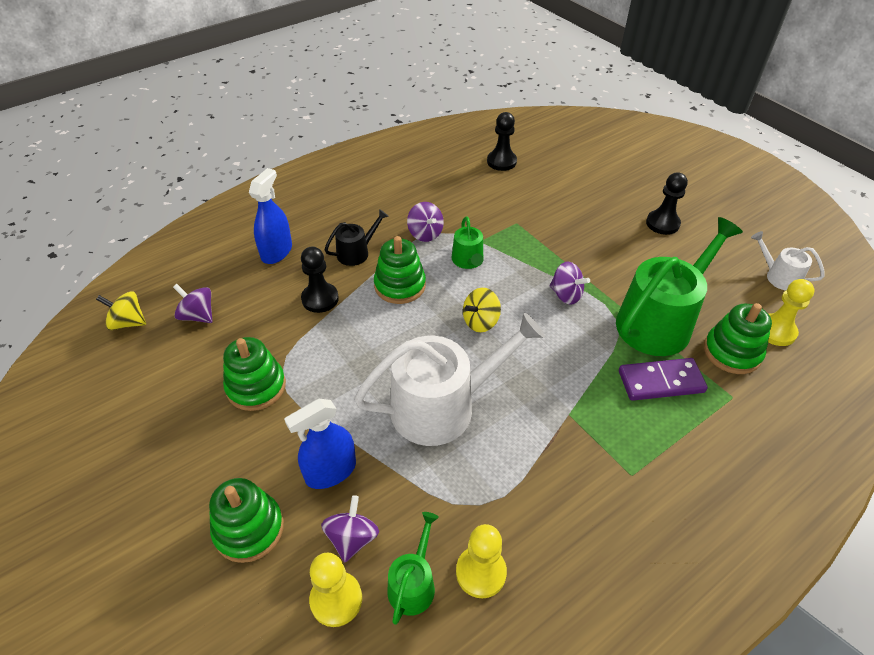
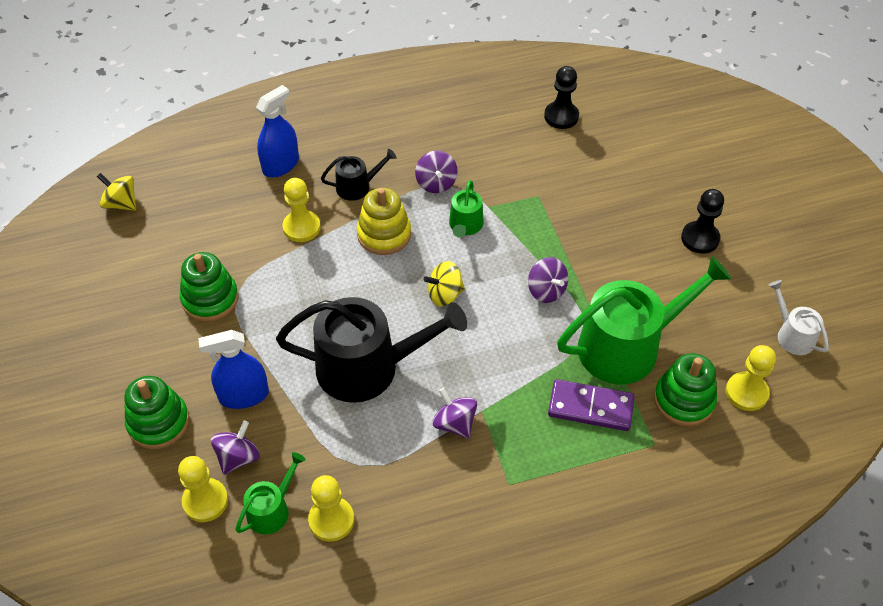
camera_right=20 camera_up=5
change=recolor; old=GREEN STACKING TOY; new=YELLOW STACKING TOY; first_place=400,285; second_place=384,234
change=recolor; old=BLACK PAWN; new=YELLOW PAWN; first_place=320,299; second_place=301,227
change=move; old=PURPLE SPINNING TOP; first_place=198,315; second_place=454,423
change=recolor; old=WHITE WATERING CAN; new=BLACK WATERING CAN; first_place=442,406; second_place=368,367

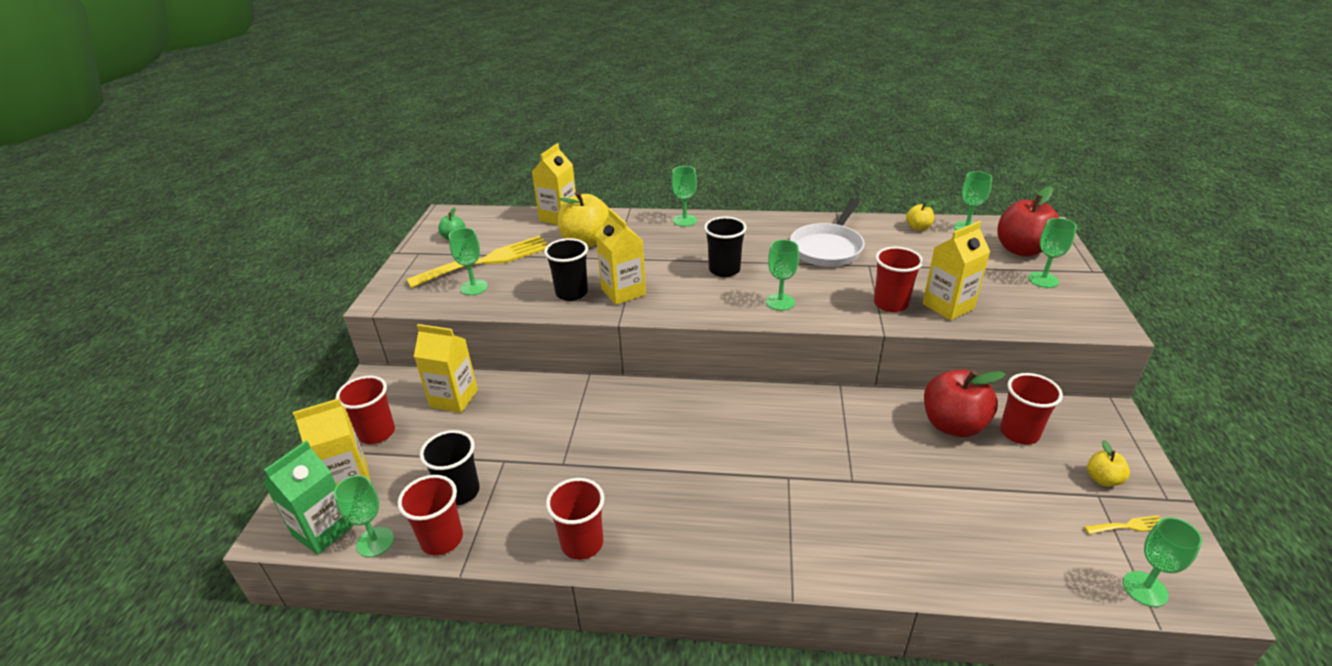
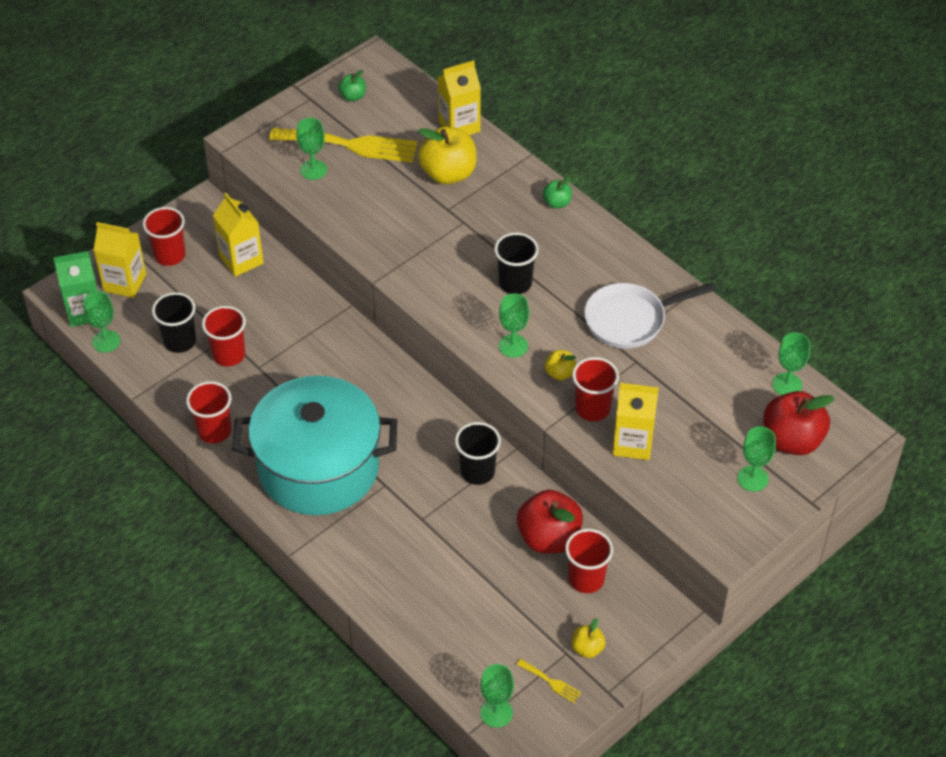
camera_right=40 camera_up=15
change=replace; old=GREEN GOBLET; new=GREEN APPLE; first_place=684,220; second_place=557,203
change=move; old=YELLOW APPLE; first_place=918,227; second_place=560,373
change=delete; old=YELLOW CARTON; first_place=623,292
change=move; old=BLACK CUP; first_place=571,293; second_place=477,472
change=move; old=RED CUP; first_place=442,539; second_place=229,355
change=insert; new=TURQUOISE POT; second_place=318,467

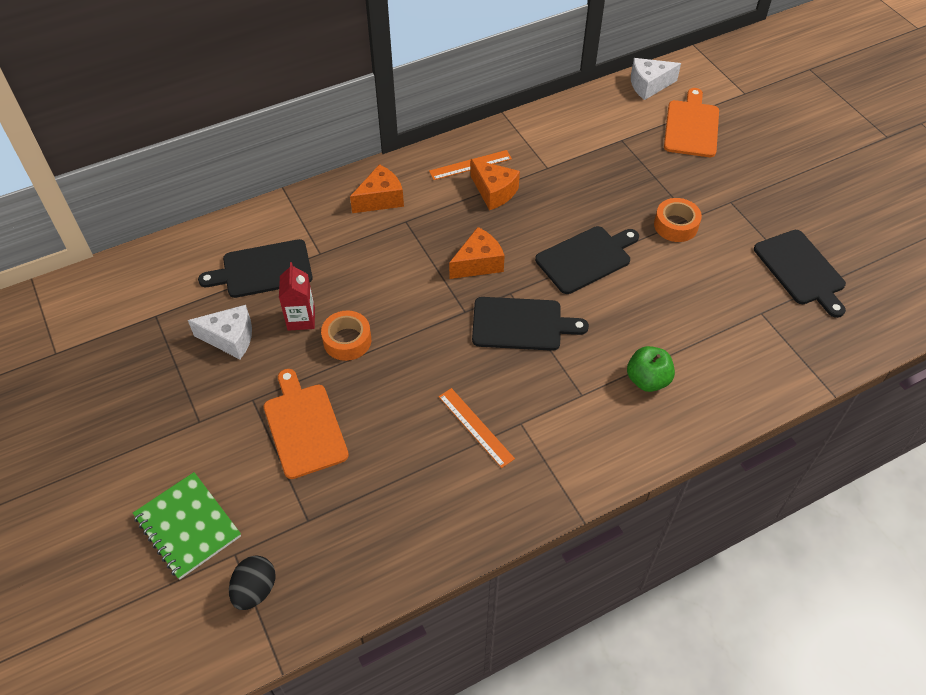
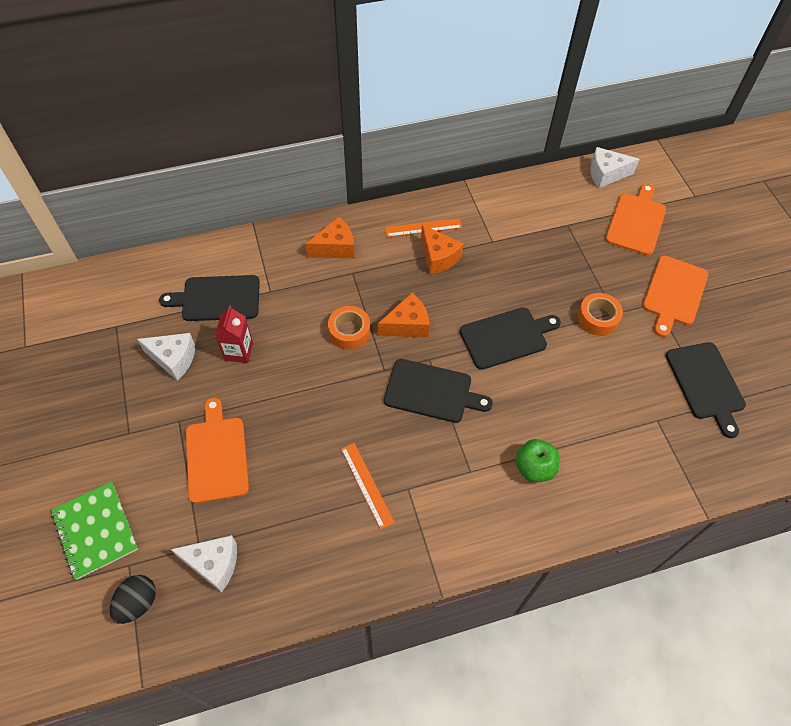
camera_right=10 camera_up=5
change=move; old=ORANGE TAPE; first_place=347,340; second_place=349,332
change=insert; new=ORANGE CUTTING BOARD; second_place=674,293
change=insert; new=WHITE CHEESE; second_place=214,564

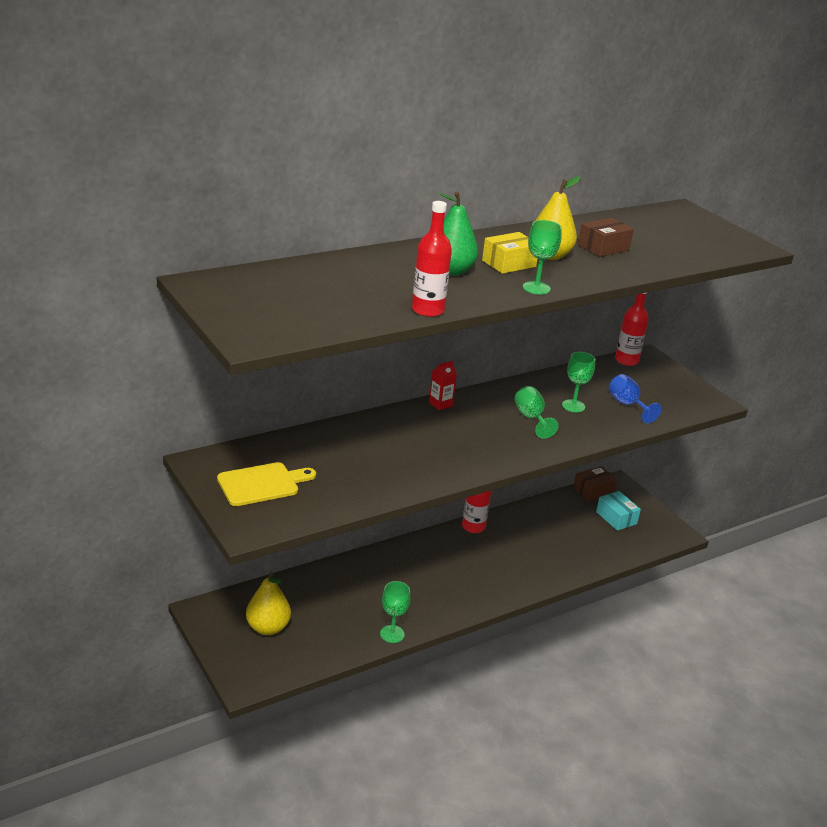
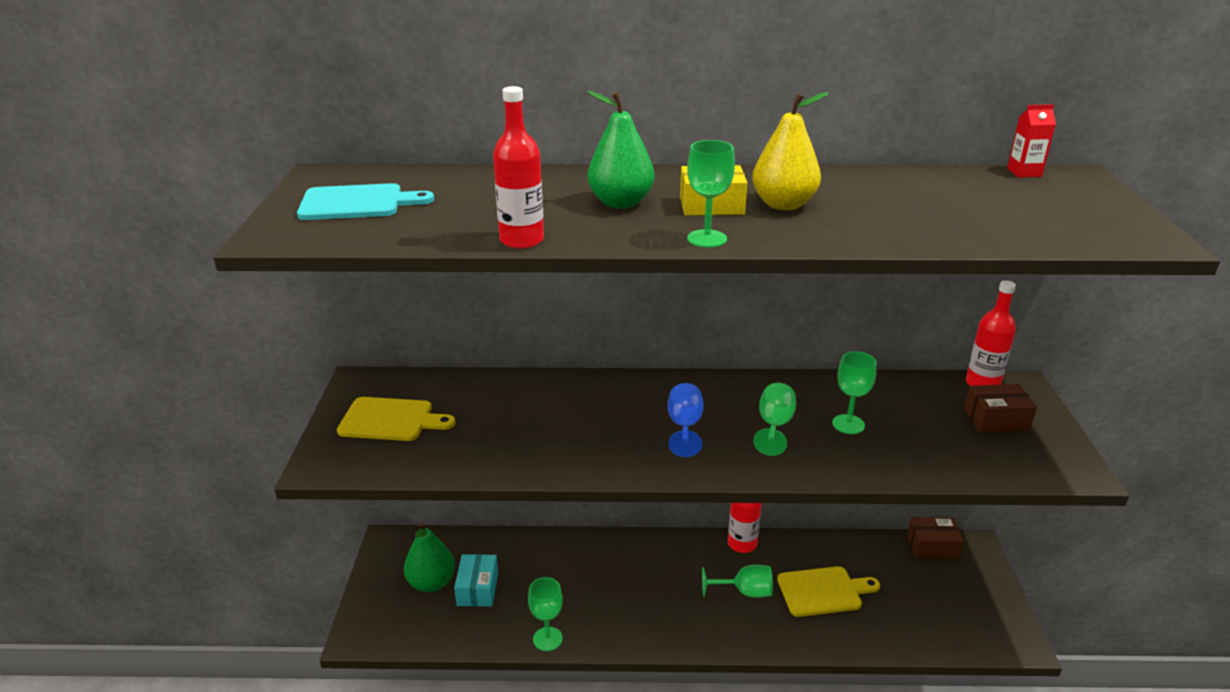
camera_right=35 camera_up=0
change=move; old=BROWN BOX; first_place=603,247; second_place=996,419
change=move; old=RED CARTON; first_place=440,404; second_place=1024,172
change=move; old=BLUE GOBLET; first_place=627,405; second_place=684,427
change=move; old=TURQUOISE BOX; first_place=616,518; second_place=477,589
change=recolor; old=YELLOW PEAR; new=GREEN PEAR; first_place=268,628; second_place=431,583
change=insert; new=TURQUOISE CUTTING BOARD; second_place=357,203
change=insert; new=GREEN GOBLET; second_place=744,592
change=insert; new=YELLOW CUTTING BOARD; second_place=823,591

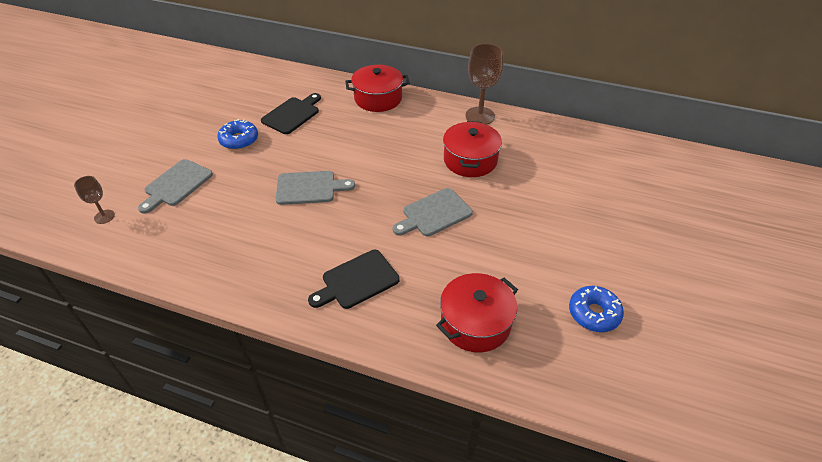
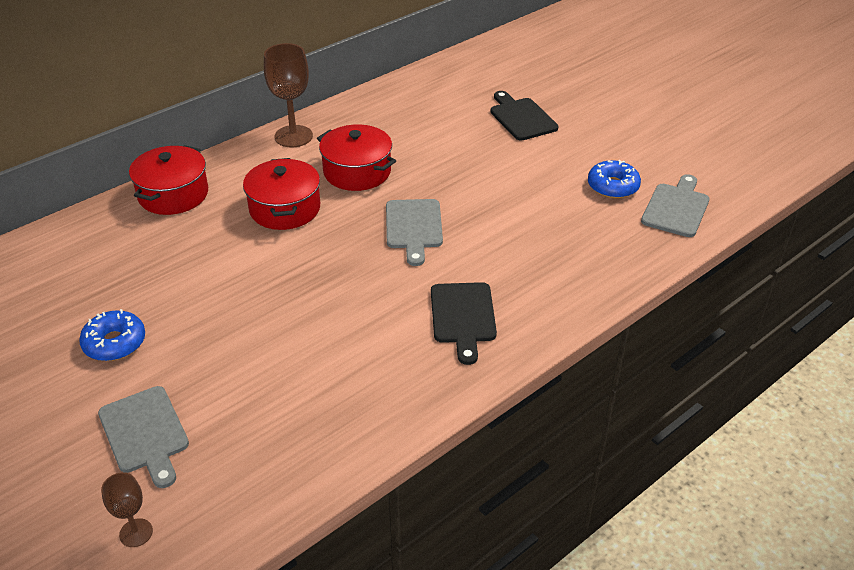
camera_right=-60 camera_up=-5
change=move; old=BLACK CUTTING BOARD; first_place=292,114; second_place=521,117
change=move; old=GREY CUTTING BOARD; first_place=309,188; second_place=676,208
change=move; old=RED POT; first_place=475,323; second_place=285,209

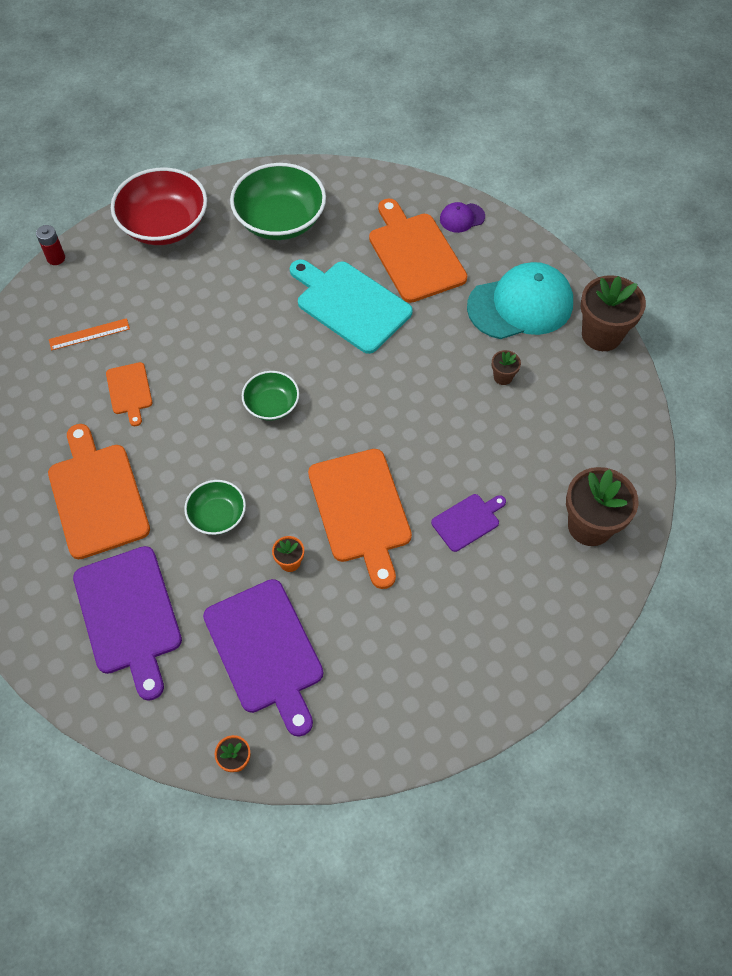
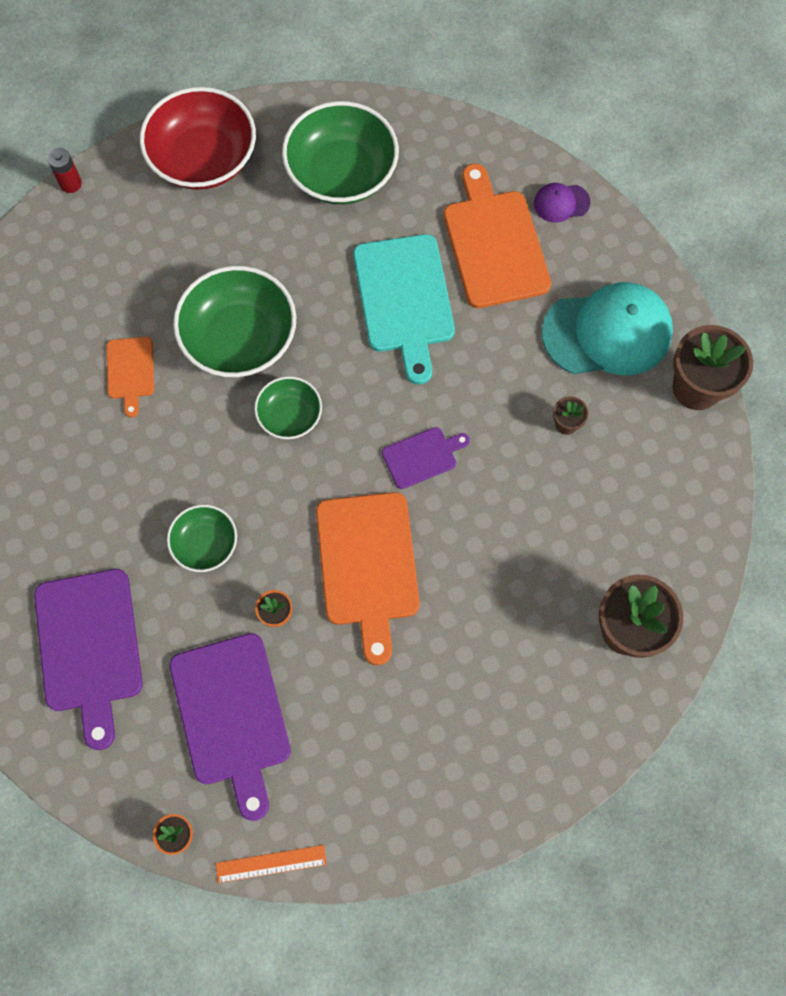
camera_right=10 camera_up=10
change=rotate; old=TURQUOISE CUTTING BOARD; first_place=350,304; second_place=404,299; degrees=-150
change=move; old=ORANGE RULER; first_place=89,334; second_place=271,863
change=delete; old=ORANGE CUTTING BOARD; first_place=97,496
change=move; old=PURPLE CUTTING BOARD; first_place=467,521; second_place=422,456
change=insert; new=GREEN BOWL; second_place=240,338

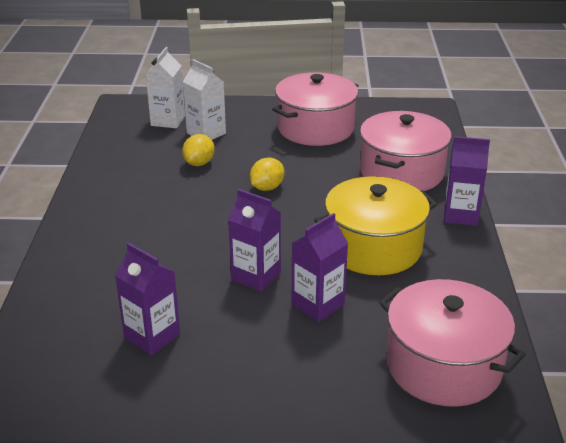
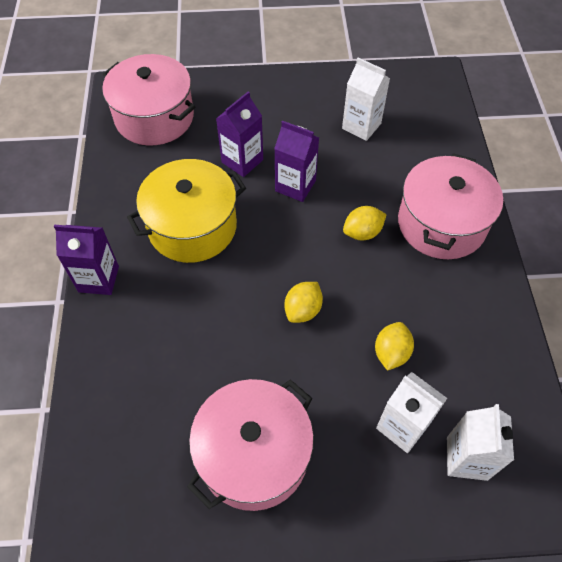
camera_right=175 camera_up=25
change=move; old=PINK POT; first_place=401,172; second_place=441,223
change=recolor; old=PURPLE CARTON; new=WHITE CARTON; first_place=152,336; second_place=361,126
change=insert; new=YELLOW LEMON; second_place=362,232

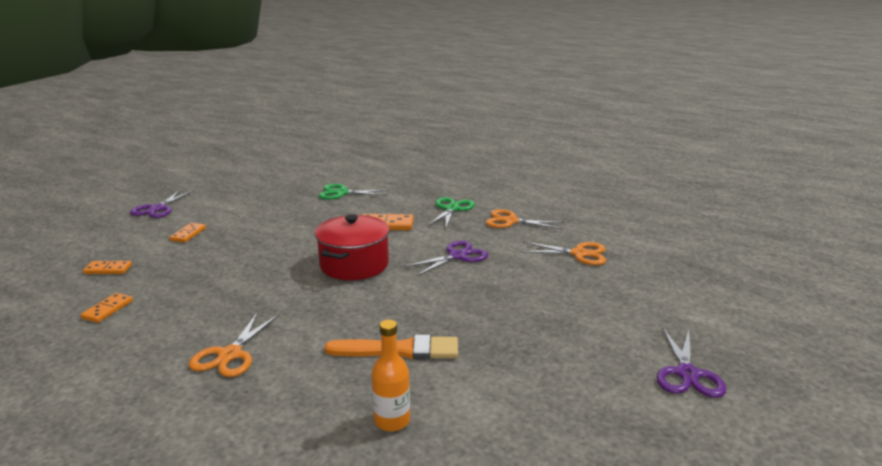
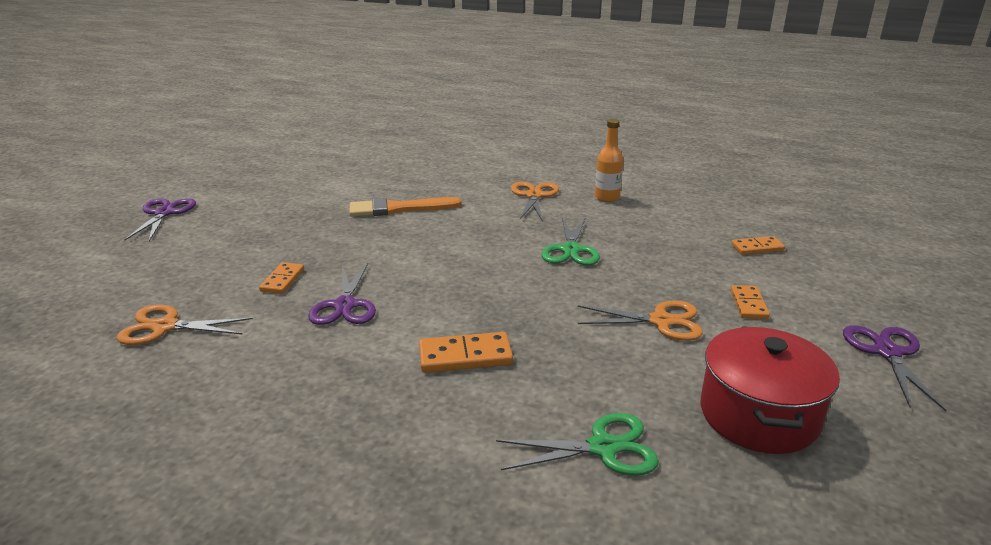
camera_right=170 camera_up=5
change=move; old=GREEN SCISSORS; first_place=452,209; second_place=571,250
change=move; old=ORANGE SCISSORS; first_place=510,221; second_place=661,321
change=move; old=RED POT; first_place=354,265; second_place=758,415
change=rotate; old=PURPLE SCISSORS; first_place=457,256; second_place=345,305; degrees=-45
change=move; old=ORANGE DOMINO; first_place=108,309; second_place=282,280
change=move; old=ORANGE BOTTLE; first_place=392,421; second_place=607,197

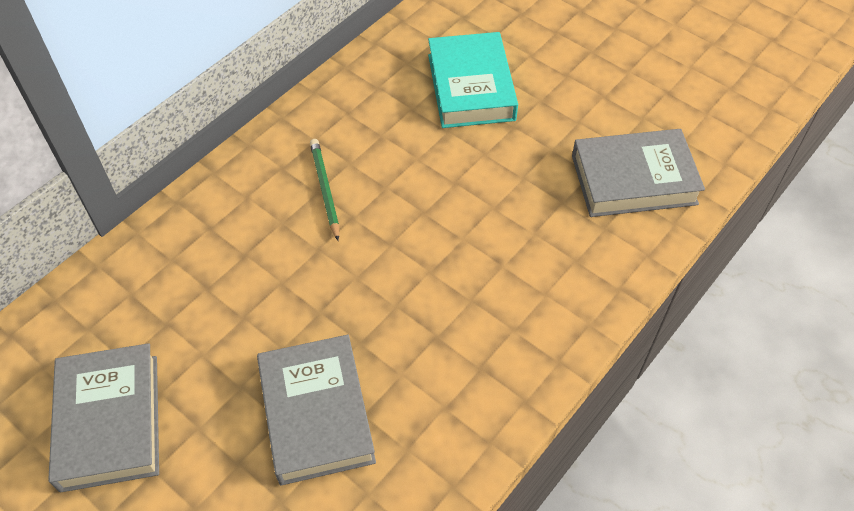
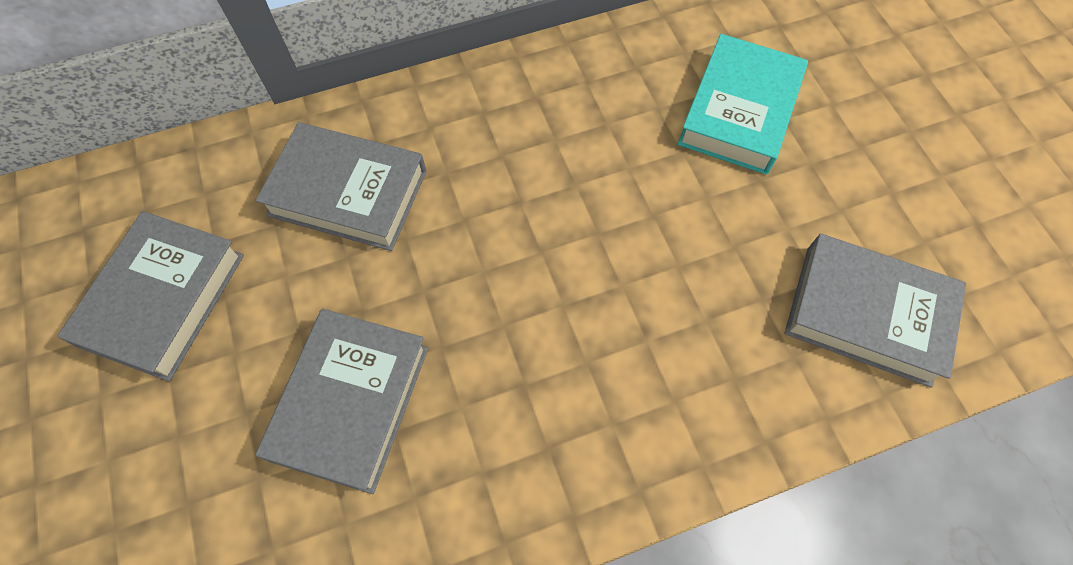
camera_right=30 camera_up=10
change=delete; old=GREEN PENCIL; first_place=325,189
change=insert; new=GREY BOOK; second_place=348,193

